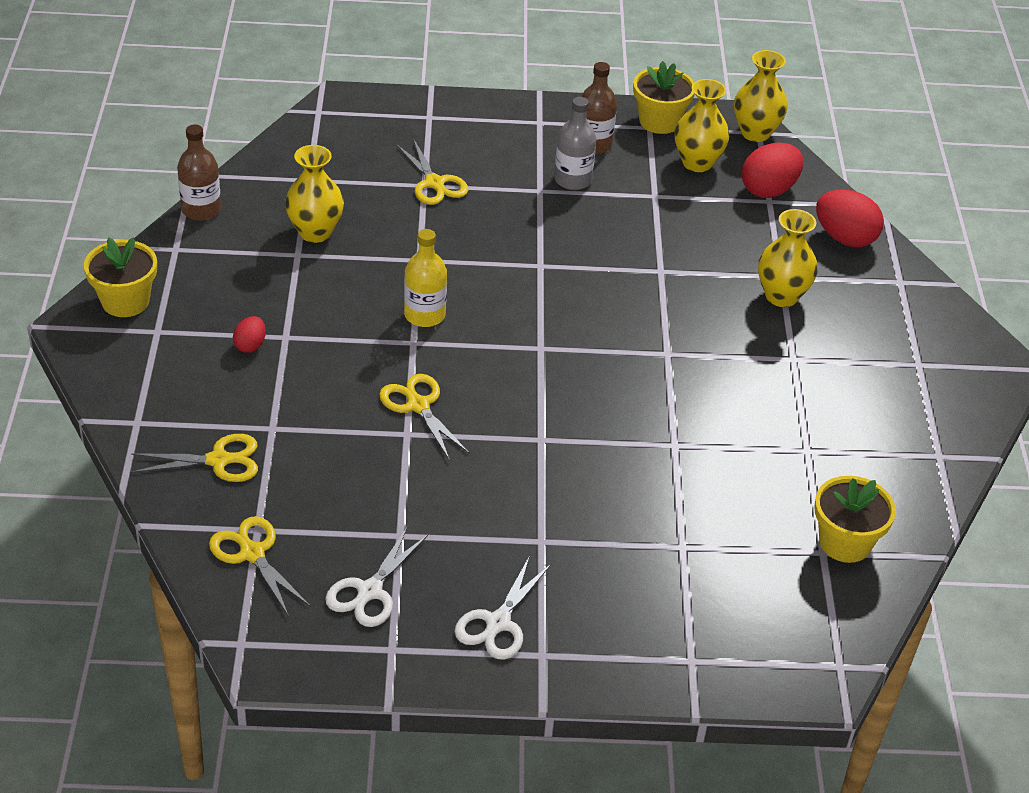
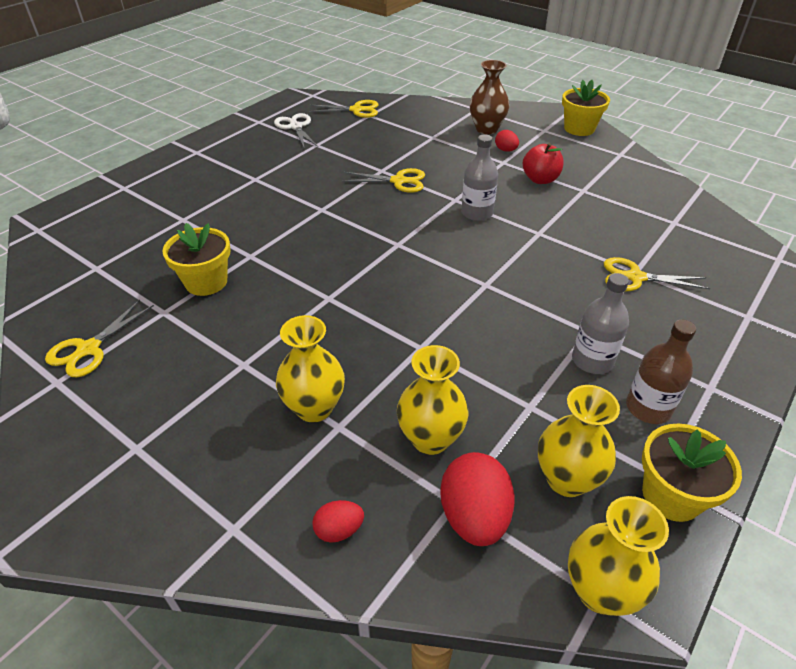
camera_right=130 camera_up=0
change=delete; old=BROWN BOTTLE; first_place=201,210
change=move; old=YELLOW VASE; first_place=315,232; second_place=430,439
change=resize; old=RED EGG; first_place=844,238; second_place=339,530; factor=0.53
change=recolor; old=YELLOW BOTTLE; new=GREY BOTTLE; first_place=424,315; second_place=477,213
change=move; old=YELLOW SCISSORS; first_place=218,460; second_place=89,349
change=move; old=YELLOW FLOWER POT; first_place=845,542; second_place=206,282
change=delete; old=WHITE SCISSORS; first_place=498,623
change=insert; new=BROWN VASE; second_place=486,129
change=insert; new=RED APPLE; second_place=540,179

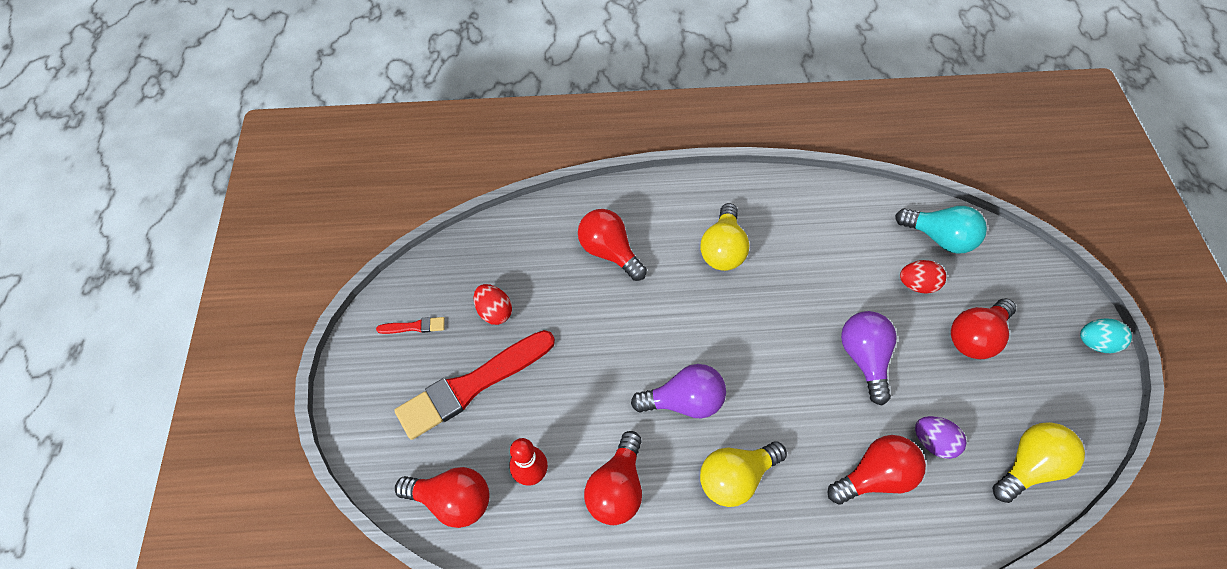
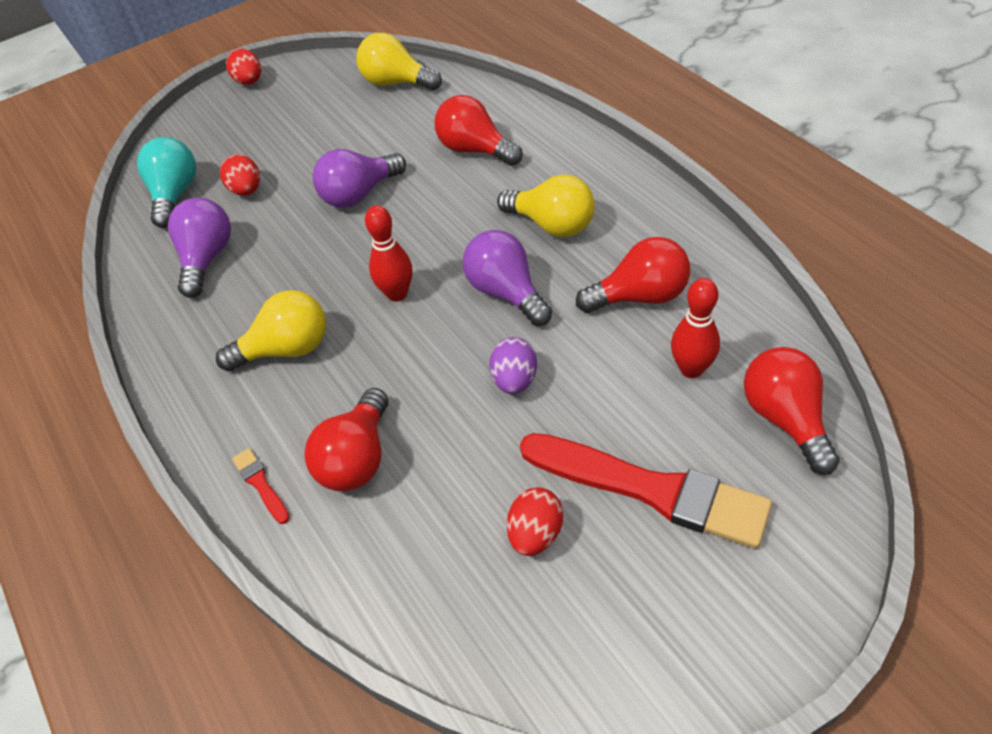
camera_right=-115 camera_up=-10
change=delete; old=RED LIGHT BULB; first_place=974,336
change=move; old=RED BRUSH; first_place=414,326; second_place=260,484
change=recolor; old=TURQUOISE EGG; new=RED EGG; first_place=1095,342; second_place=249,82
change=move; old=PURPLE EGG; first_place=932,442; second_place=514,380
change=insert; new=PURPLE LIGHT BULB; second_place=207,258
change=insert; new=RED BOWLING PIN; second_place=397,294

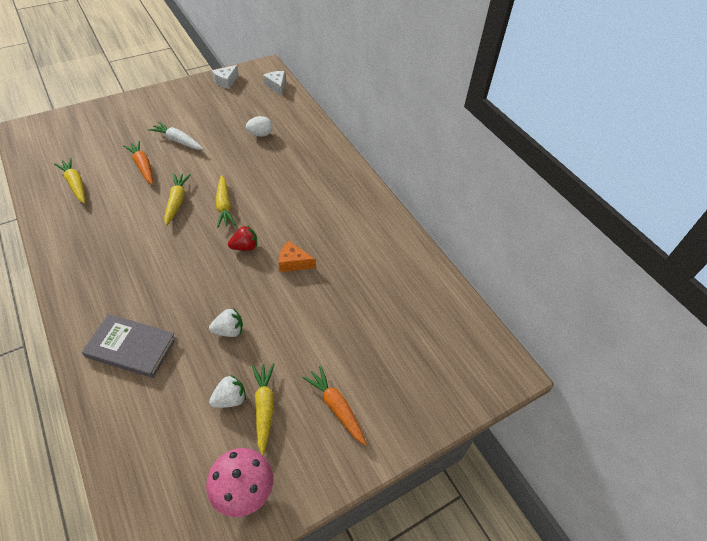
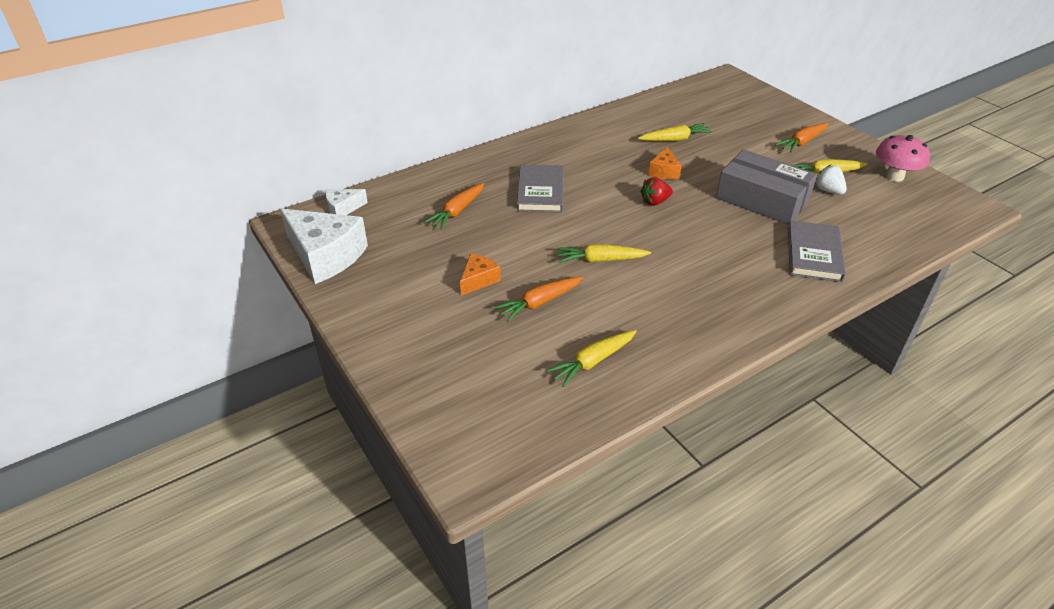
camera_right=-90 camera_up=-10
change=resize; old=WHITE CHEESE; first_place=226,81; second_place=325,256; factor=2.03
change=replace; old=WHITE EGG; new=ORANGE CARROT; first_place=260,134; second_place=457,211
change=replace; old=WHITE CARROT; new=ORANGE CHEESE; first_place=178,141; second_place=478,280
change=move; old=YELLOW CARROT; first_place=224,206; second_place=675,139
change=rotate; old=RED STRAWBERRY; first_place=245,247; second_place=655,202; degrees=-90
change=replace; old=WHITE STRAWBERRY; new=GREY BOX; first_place=229,330; second_place=762,199
change=insert; new=GREY BOOK; second_place=540,192

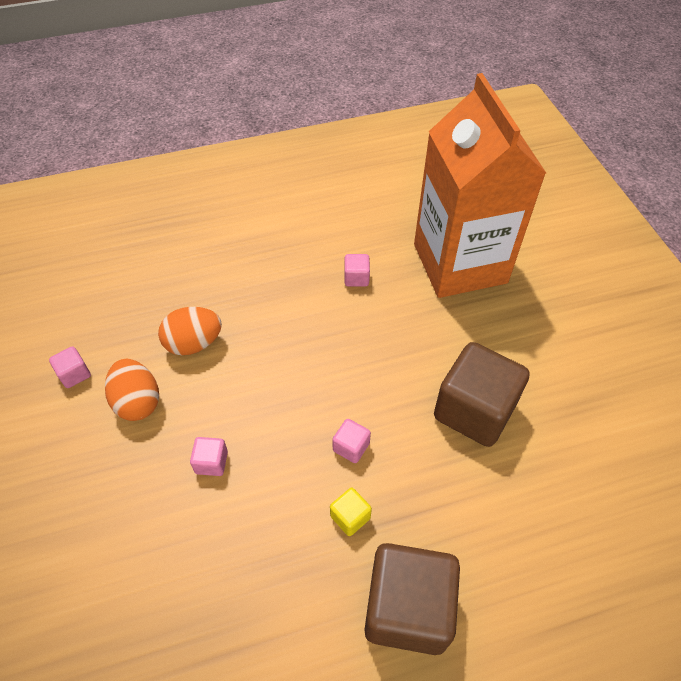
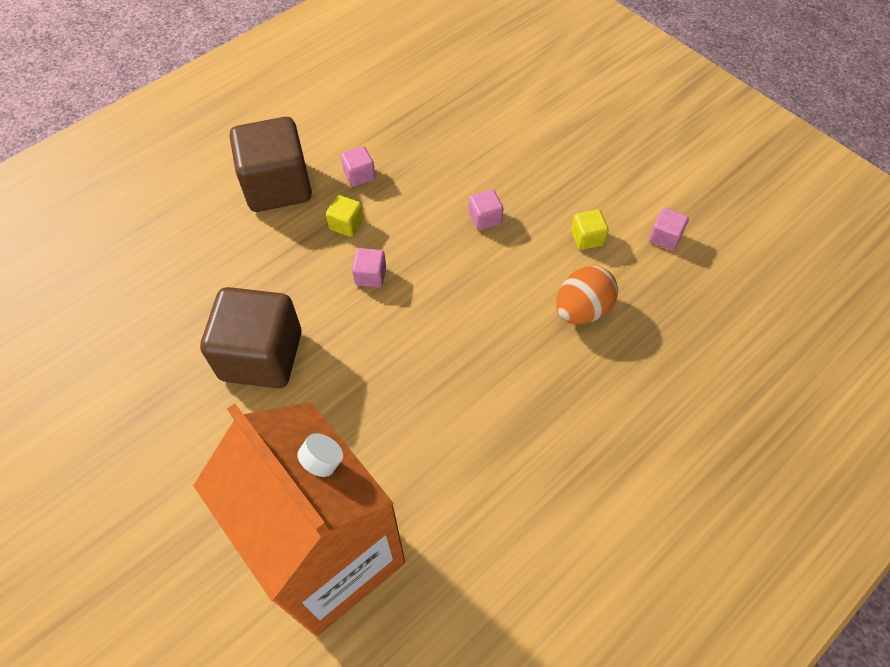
camera_right=155 camera_up=5
change=move; old=PINK CUBE; first_place=356,278; second_place=359,175
change=replace; old=ORANGE EGG; new=YELLOW CUBE; first_place=138,401; second_place=587,238

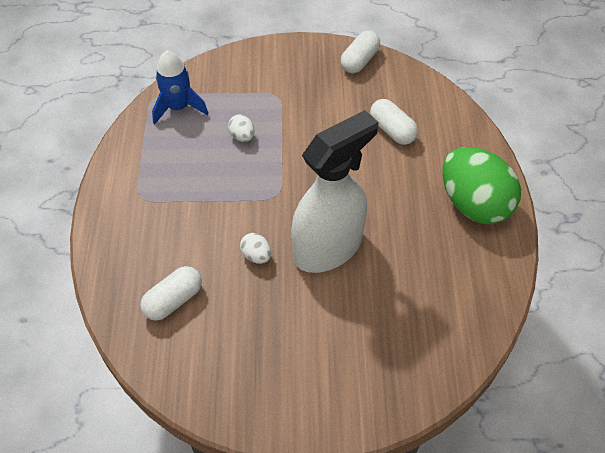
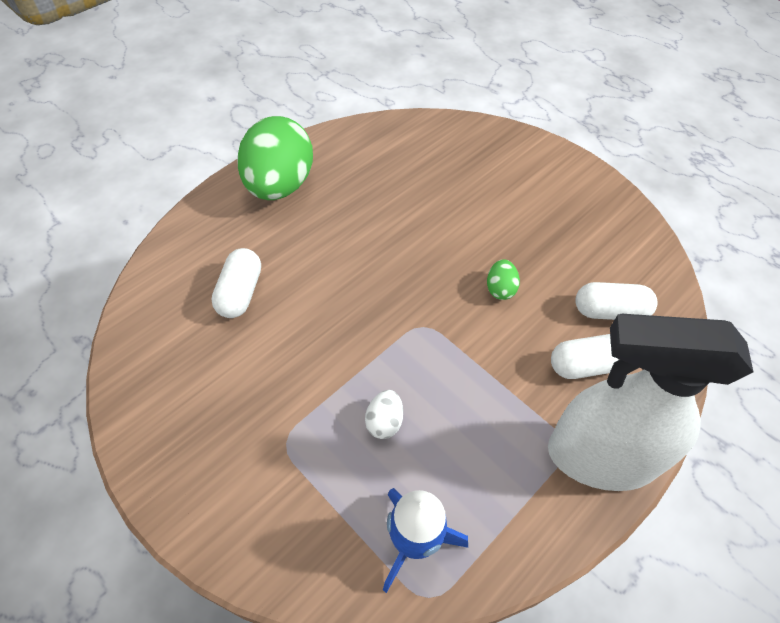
camera_right=-135 camera_up=0
change=move; old=WHITE CAPSULE; first_place=359,61; second_place=586,365
change=move; old=WHITE SPRAY BOTTLE; first_place=328,247; second_place=600,457
change=recolor; old=WHITE EGG; new=GREEN EGG; first_place=256,255; second_place=500,289

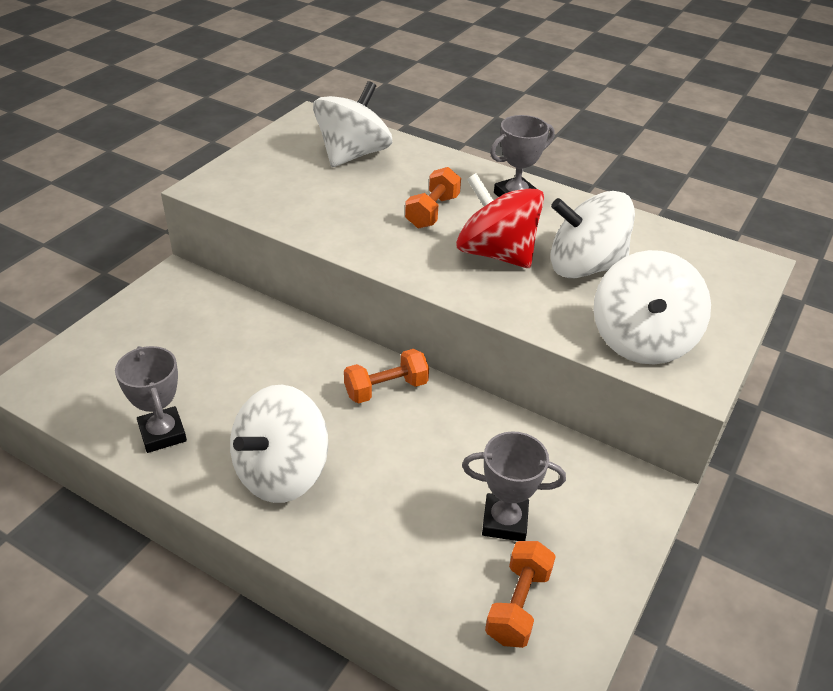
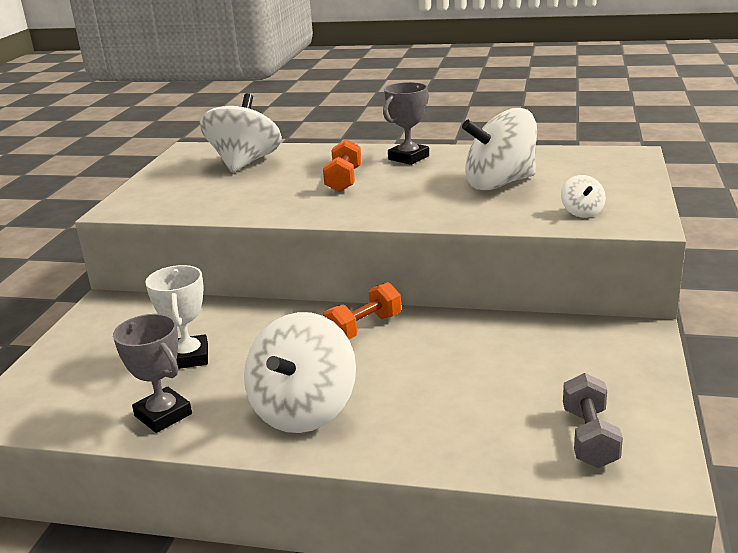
camera_right=-15 camera_up=-15
change=delete; old=RED SPINNING TOP; first_place=496,253
change=resize; old=WHITE SPINNING TOP; first_place=641,340; second_place=582,212; factor=0.45
change=delete; old=GREY TROPHY; first_place=504,521
change=recolor; old=ORANGE DUMBBELL; new=GREY DUMBBELL; first_place=518,605; second_place=589,438
change=insert; new=WHITE TROPHY; second_place=189,357

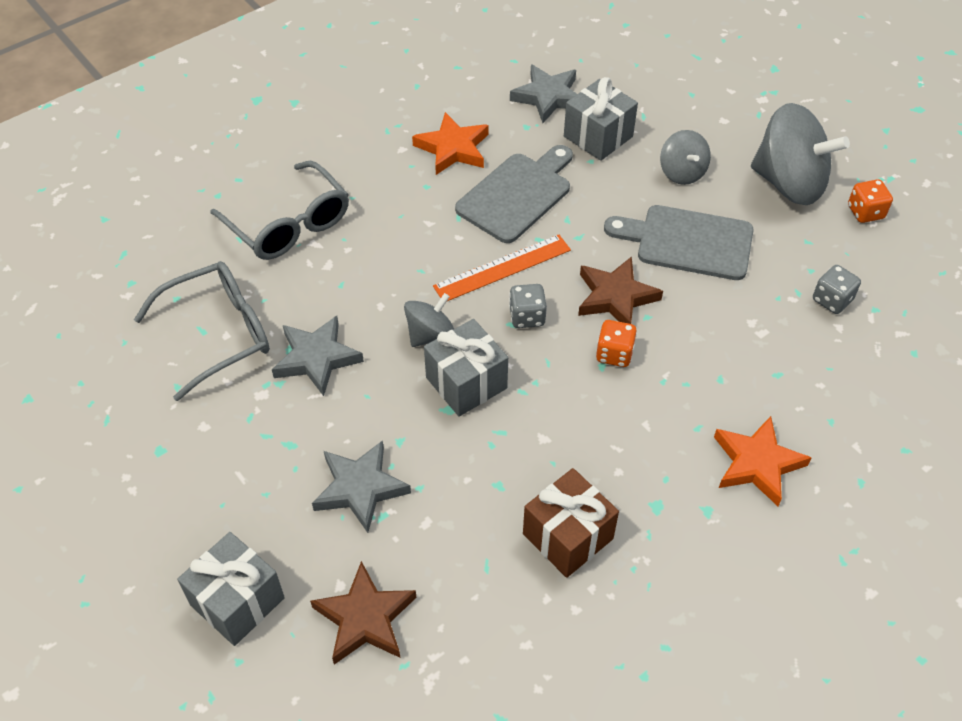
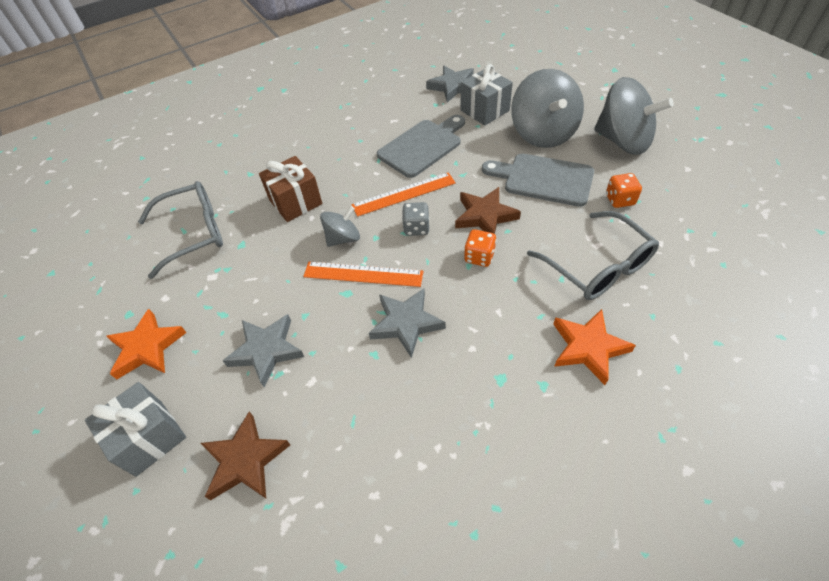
camera_right=10 camera_up=0
change=move; old=ORANGE STAR; first_place=453,148; second_place=147,347
change=resize; old=GREY SPINNING TOP; first_place=682,172; second_place=543,133; factor=1.87
change=move; old=GREY GLASSES; first_place=289,224; second_place=598,267
change=move; old=ORANGE DICE; first_place=865,212; second_place=619,200
change=delete; old=GREY DICE; first_place=832,300
change=move; old=GREY STAR; first_place=316,358; second_place=406,323
change=replace; old=GREY GIFT; new=ORANGE RULER; first_place=466,383; second_place=363,274
change=move; old=BROWN GIFT; first_place=568,536; second_place=295,202

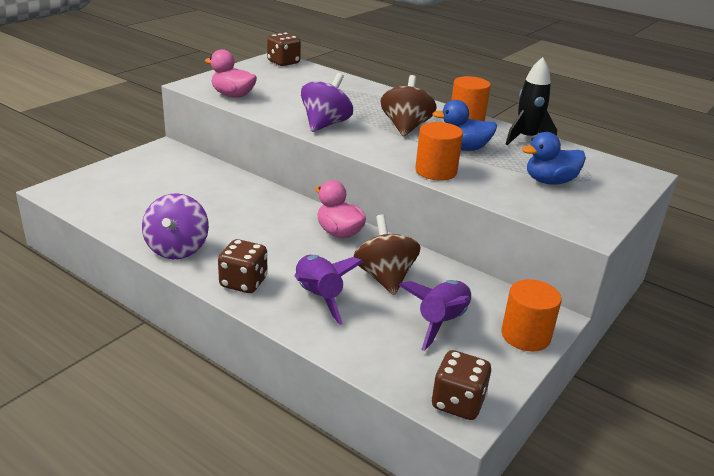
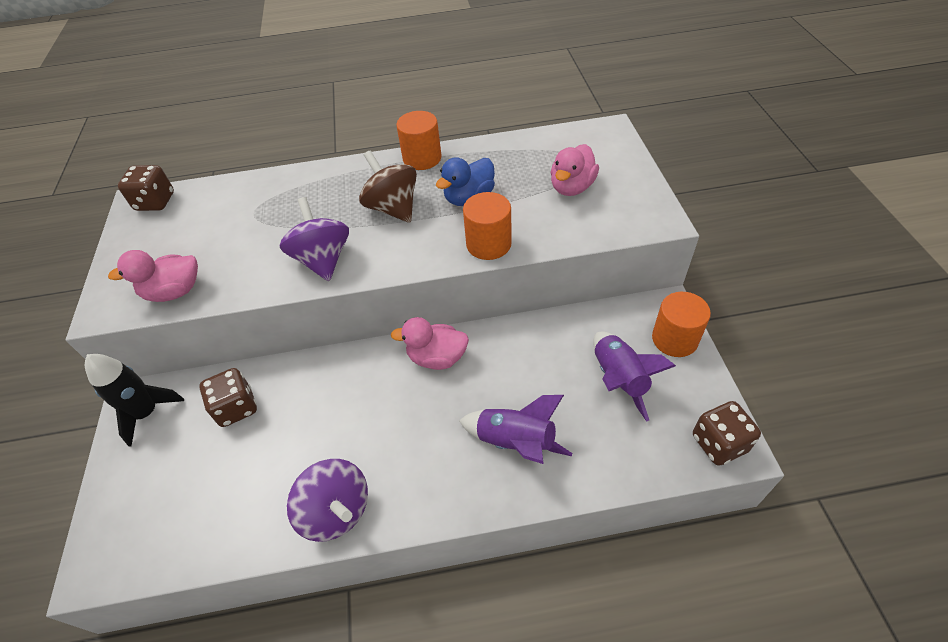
camera_right=-40 camera_up=20
change=move; old=BLACK ROCKET; first_place=526,138; second_place=147,413
change=recolor; old=BLUE DUCK; new=PINK DUCK; first_place=549,181; second_place=572,187
change=delete; old=BROWN SPINNING TOP; first_place=384,277
change=move; old=BROWN DICE; first_place=243,283; second_place=236,408

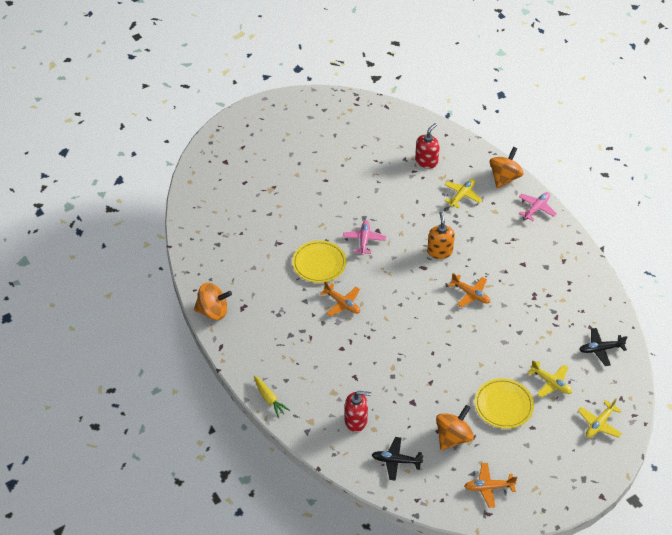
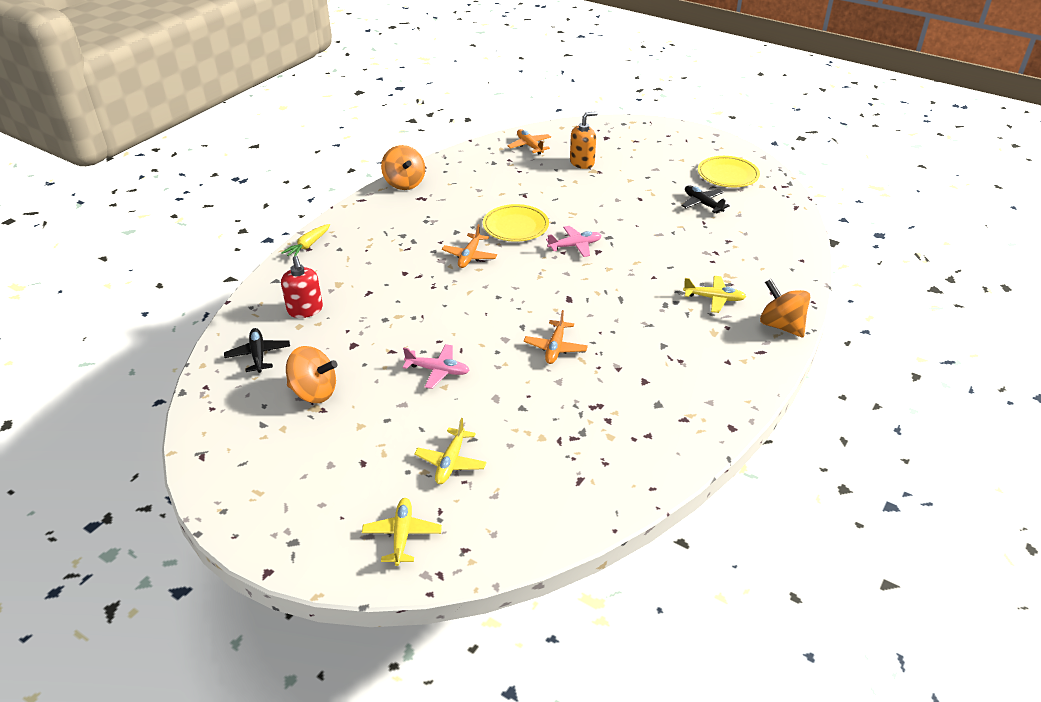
camera_right=65 camera_up=-10
change=delete; old=RED SOAP DISPENSER; first_place=426,161
change=rotate; old=ORANGE SPINNING TOP; first_place=504,178; second_place=781,325; degrees=-135
change=move; old=PINK PLANE; first_place=536,208; second_place=438,370
change=move; old=ORANGE SOAP DISPENSER; first_place=439,251; second_place=582,162
change=move; old=BLACK PLANE; first_place=600,349; second_place=702,203
change=move; old=YELLOW PLATE; first_place=503,405; second_place=727,175
change=rotate; old=YELLOW PLANE; first_place=599,424; second_place=402,535; degrees=75
change=move; old=ORANGE PLANE; first_place=488,487; second_place=529,146

